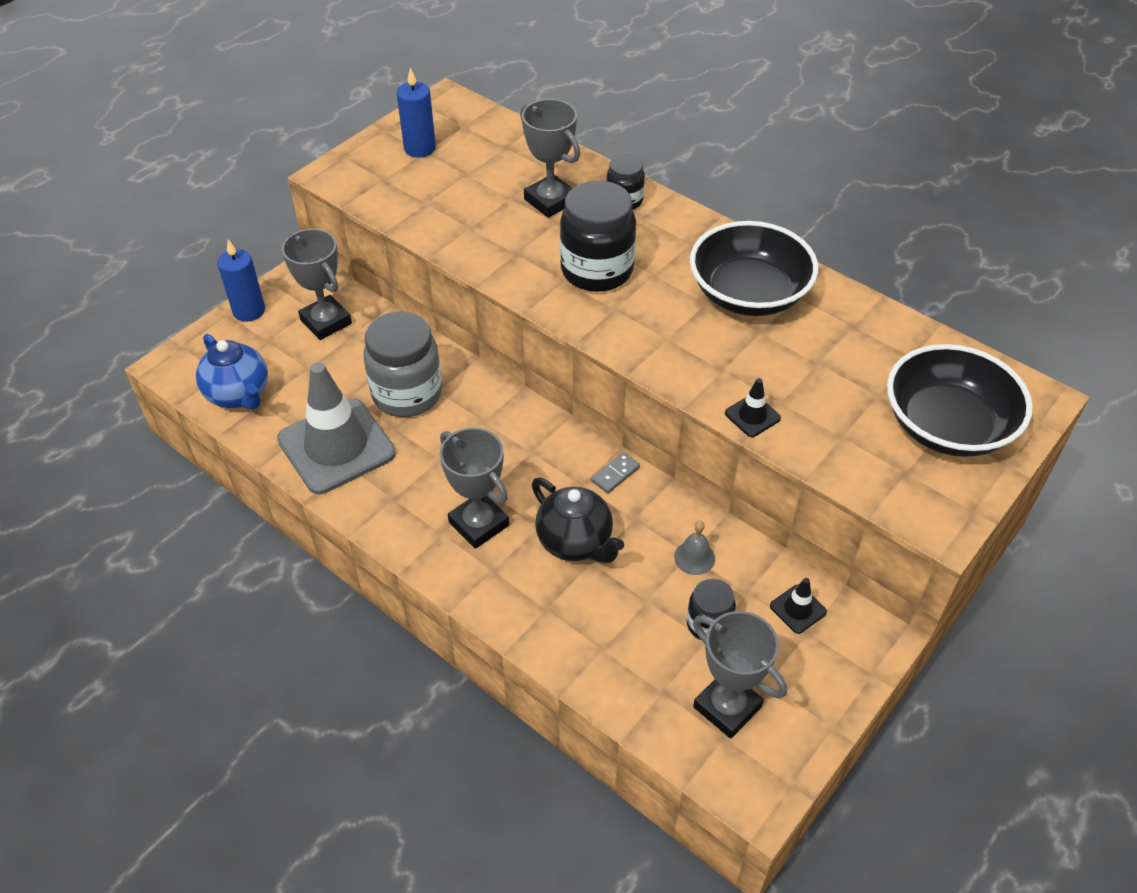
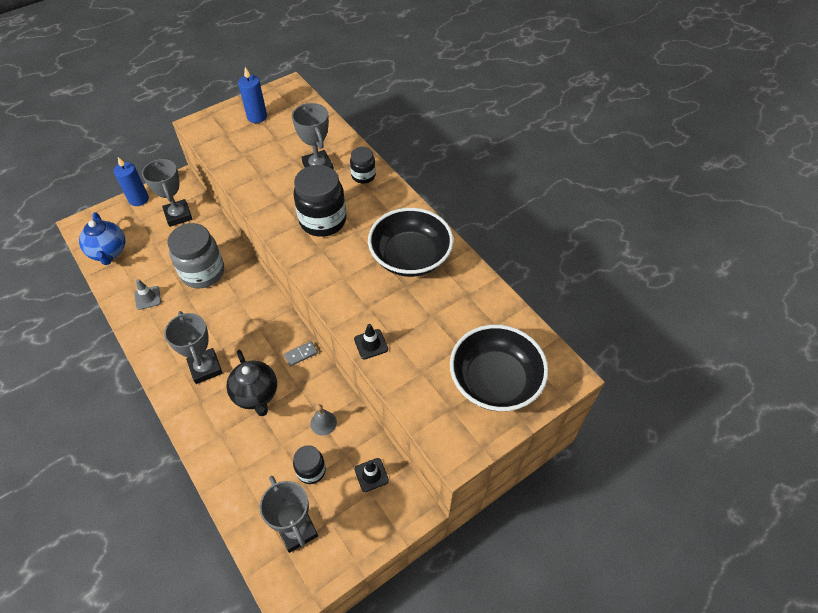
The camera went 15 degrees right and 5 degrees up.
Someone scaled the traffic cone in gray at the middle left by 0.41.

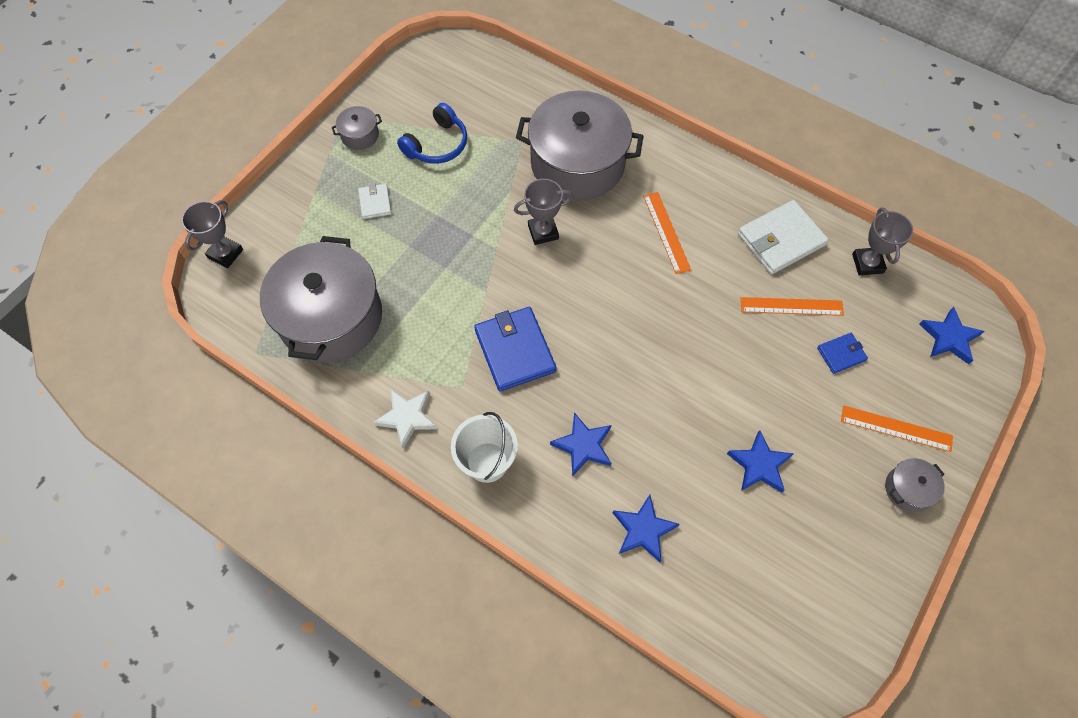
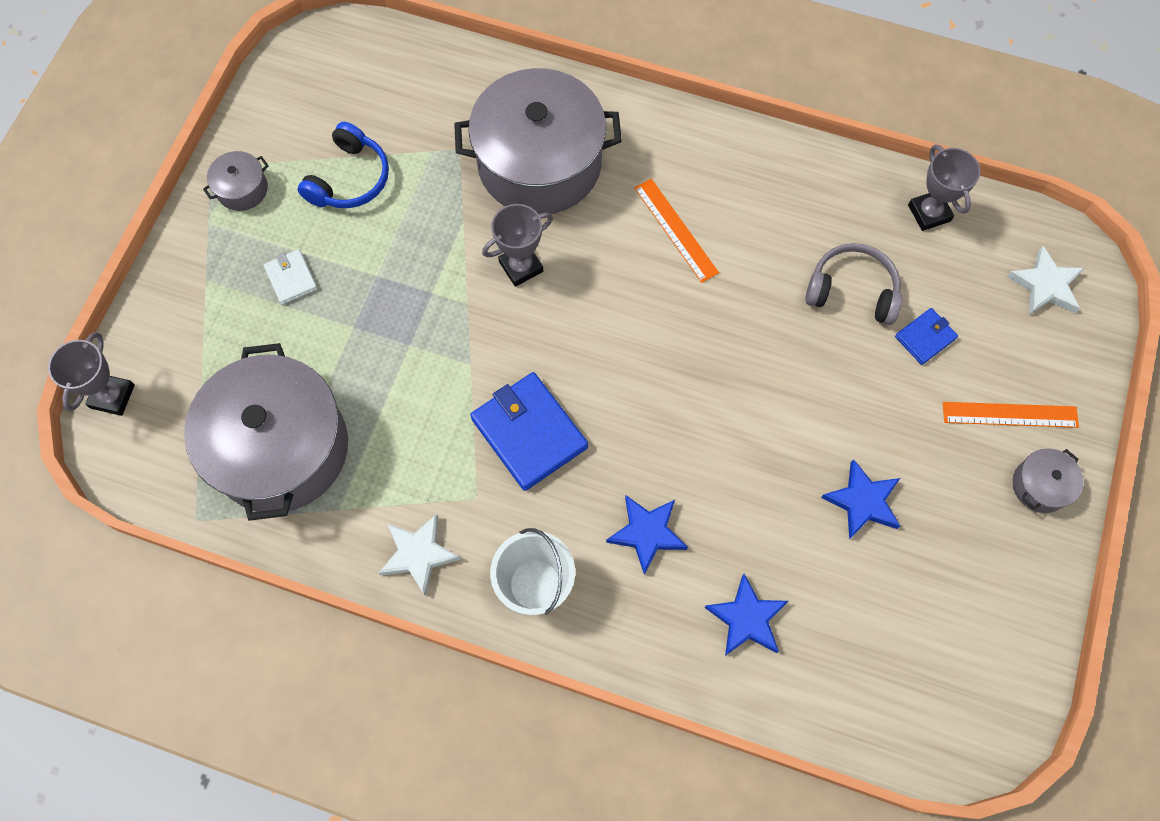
The camera went 15 degrees left and 5 degrees up.
Someone took away the wallet in white (no. 2 from left) at the top right.
Someone swapped the ruler in bright orange (no. 2 from left) at the middle right for the headset in gray at the middle right.
Someone repainted the star shape in blue (no. 4 from left) at the middle right, which became the star shape in white (no. 2 from left) at the middle right.

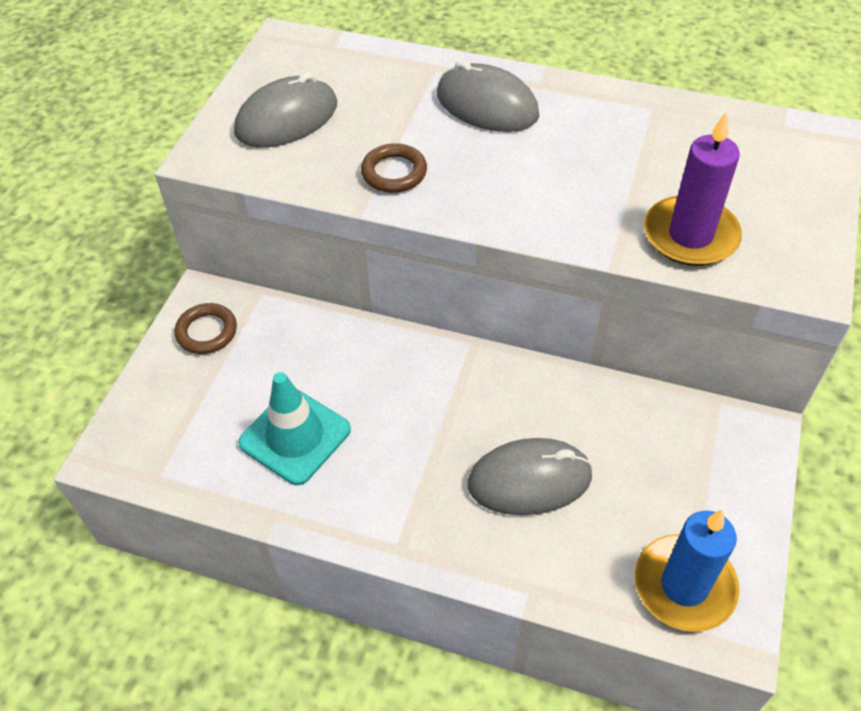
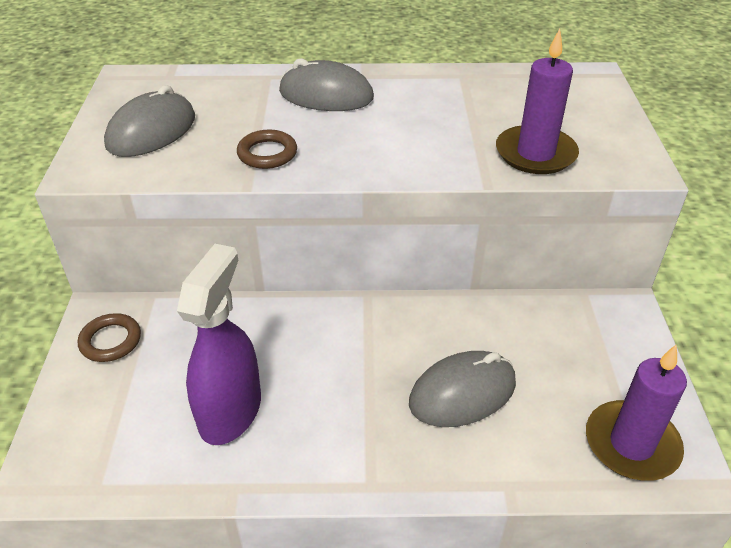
The camera went 20 degrees left and 10 degrees down.
Someone swapped the traffic cone in aqua at the centre for the sprayer in purple at the middle left.
Someone repainted the wax candle in blue at the bottom right, which became the wax candle in purple (no. 2 from left) at the bottom right.

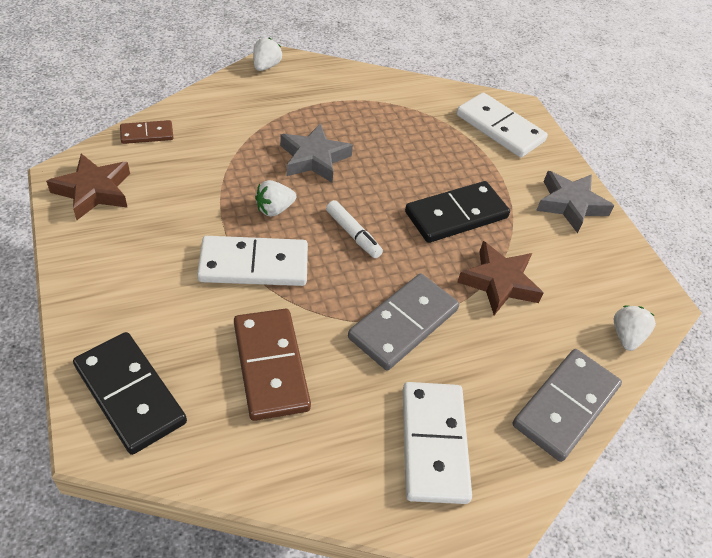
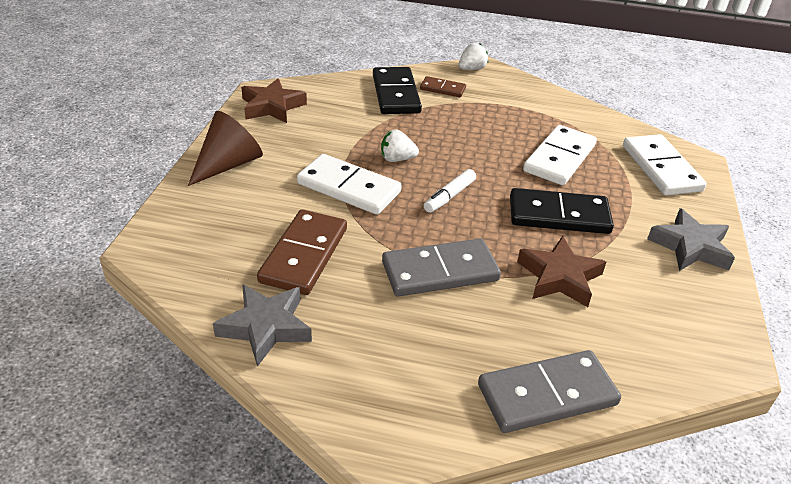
The camera went 35 degrees right and 10 degrees down.
Someone carried the domino in russet (no. 1 from left in the first image) from the top left to the top centre.
Someone carried the star shape in gray (no. 1 from left) from the top centre to the bottom left.
Someone rotated the marker pen in white at the centre by 45 degrees clockwise.
Someone took away the berry in white (no. 3 from left) at the middle right.
Someone carried the domino in ebony (no. 1 from left) from the bottom left to the top centre.
Someone carried the domino in white (no. 2 from left) from the bottom centre to the top right.
Someone put down the cone shape in russet at the top left.

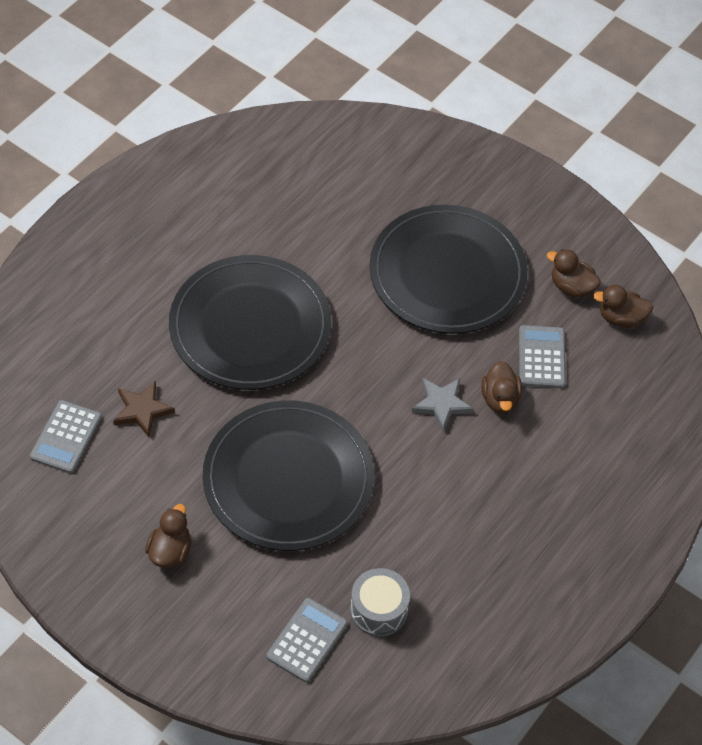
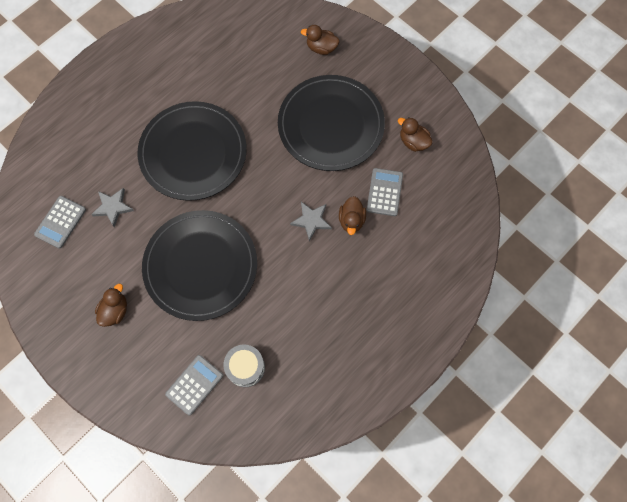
The camera went 10 degrees right and 15 degrees up.
Someone carried the toy duck in russet (no. 4 from left in the first image) from the middle right to the top centre.
Someone repainted the star shape in russet at the middle left, which became the star shape in gray (no. 1 from left) at the middle left.

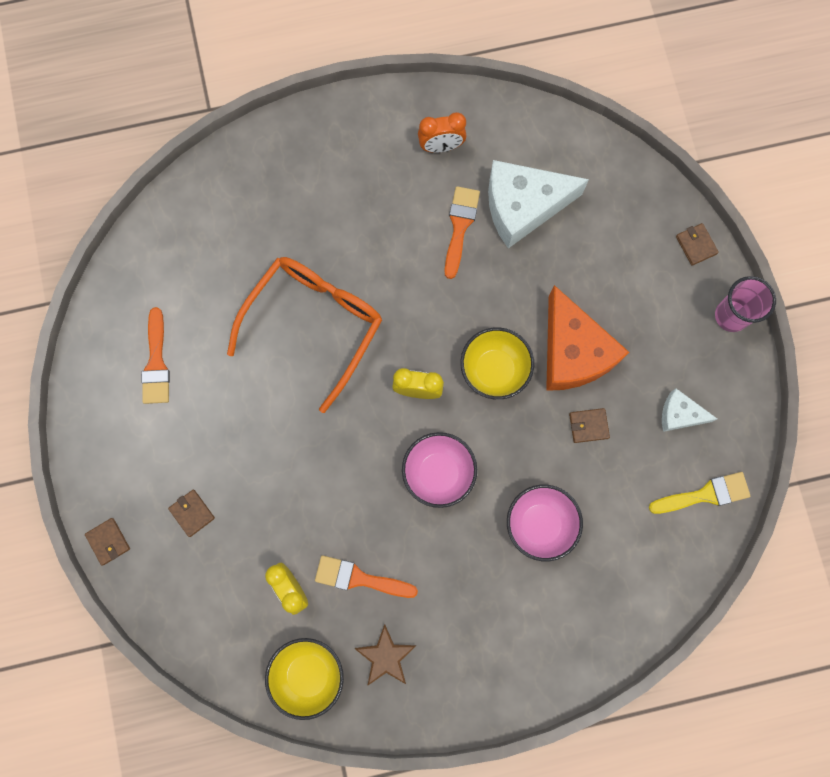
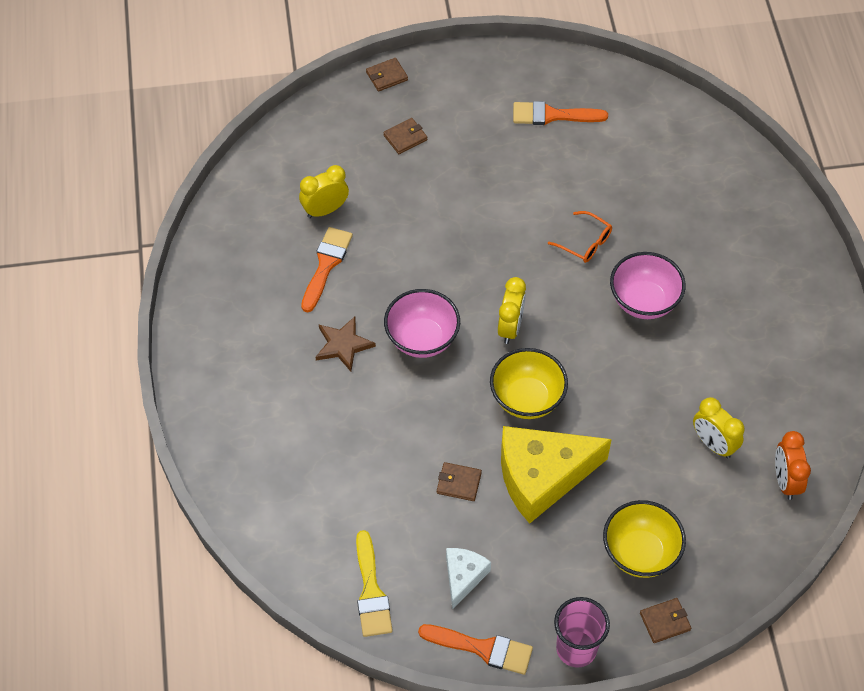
The camera went 95 degrees right and 20 degrees down.
Someone carried the bedside clock in bright orange from the top centre to the bottom right.
Someone swapped the piece of cheese in white (no. 1 from left) at the top centre for the bedside clock in golden (no. 3 from left) at the middle right.
Someone carried the paintbrush in bright orange (no. 3 from left in the first image) from the top centre to the bottom centre.
Someone scaled the glasses in bright orange at the centre by 0.41.
Someone repainted the piece of cheese in bright orange at the middle right, which became the piece of cheese in golden at the bottom centre.
Someone rotated the wallet in russet (no. 3 from left) at the middle right by 75 degrees counterclockwise.
Someone carried the serving bowl in pink (no. 2 from left) from the bottom centre to the middle right.
Someone carried the star shape in russet from the bottom centre to the centre.
Someone carried the serving bowl in golden (no. 1 from left in the first image) from the bottom centre to the bottom right.

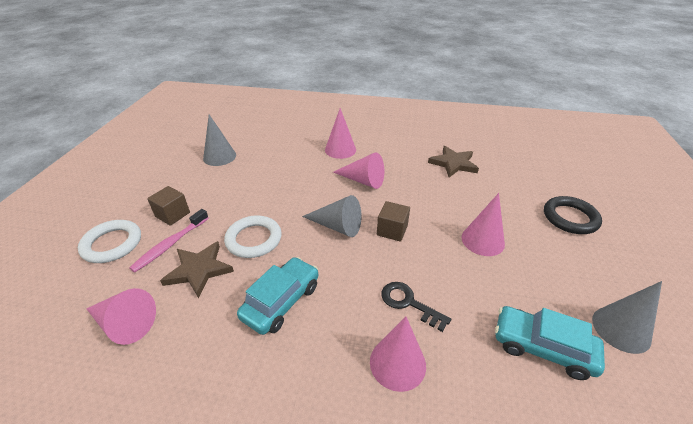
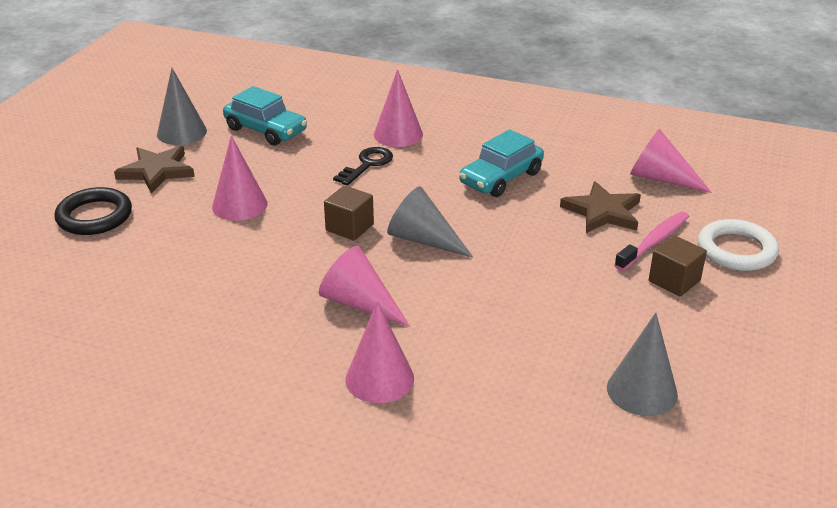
The camera went 170 degrees left and 5 degrees down.
Someone carried the star shape in russet (no. 2 from left in the first image) from the centre to the top left.
Someone took away the torus in white (no. 2 from left) at the centre.
Someone rotated the door key in ebony at the bottom centre by 105 degrees counterclockwise.

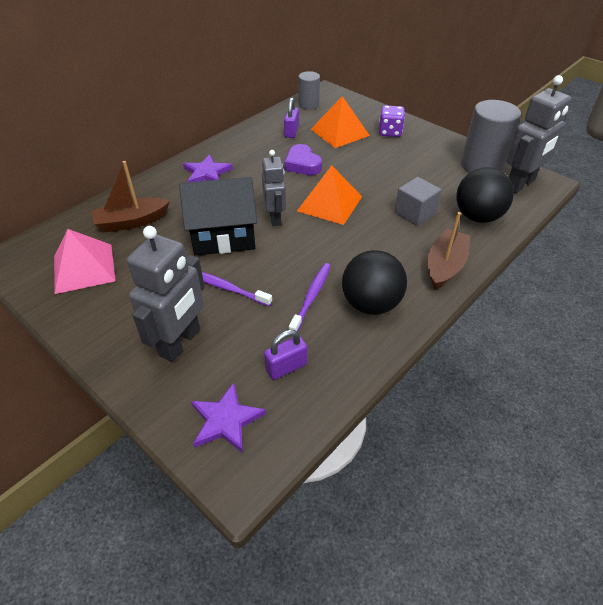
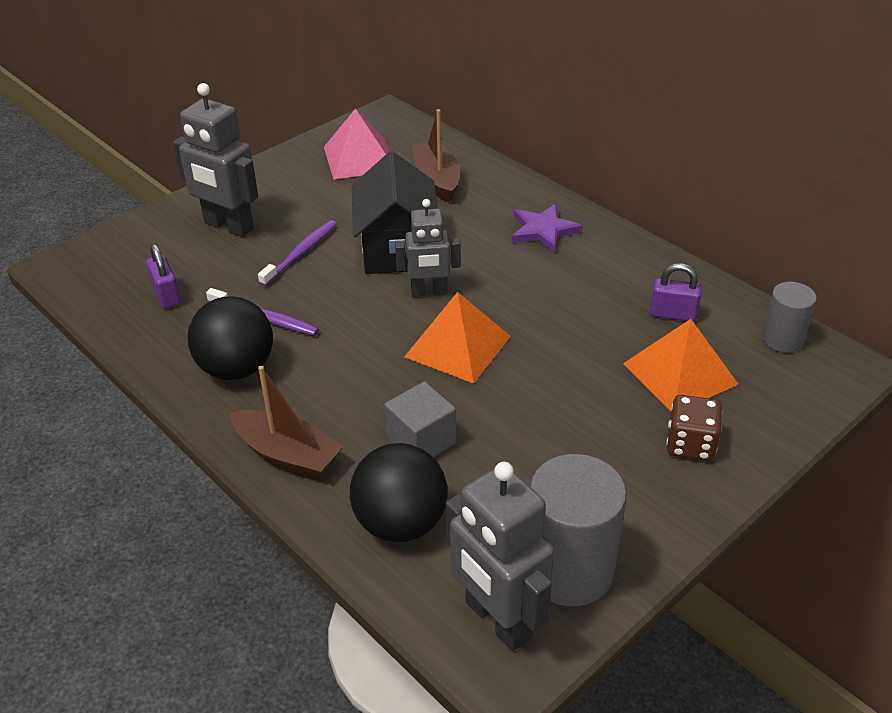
The camera went 95 degrees right and 5 degrees down.
Someone repainted the game die in purple at the top centre, which became the game die in russet at the middle right.
Someone took away the heart in purple at the top centre.
Someone took away the star shape in purple (no. 2 from left) at the bottom centre.

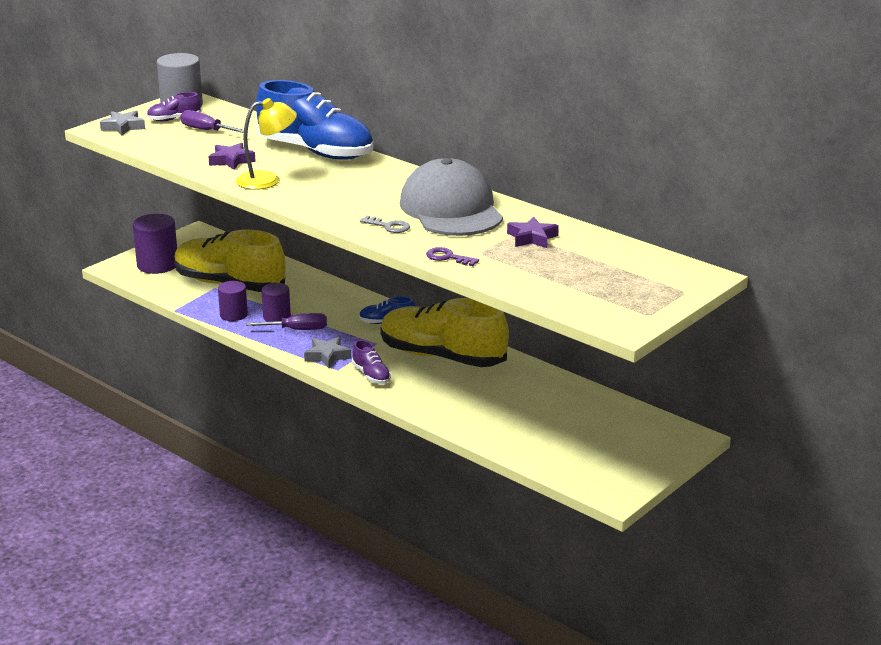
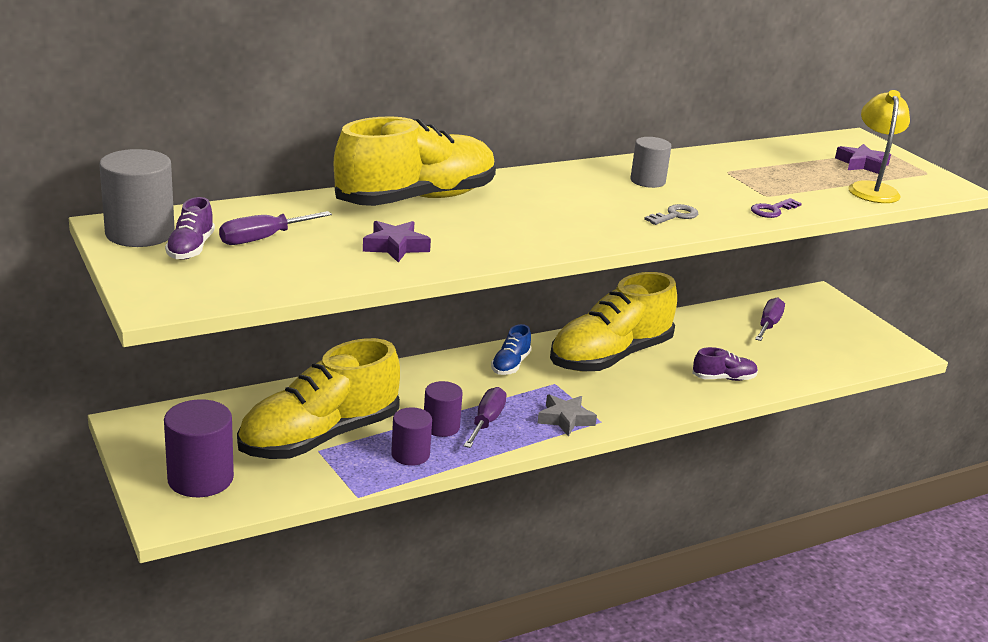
The camera went 70 degrees left and 0 degrees up.
Someone repainted the shoe in blue (no. 1 from left) at the top centre, which became the shoe in golden (no. 2 from left) at the top centre.
Someone carried the lamp in golden from the top left to the top right.
Someone took away the star shape in gray (no. 1 from left) at the top left.
Someone swapped the cap in gray at the top centre for the solid cylinder in gray (no. 2 from left) at the top centre.
Someone carried the star shape in purple (no. 2 from left) from the centre to the top right.
Someone carried the shoe in purple (no. 2 from left) from the centre to the middle right.
Someone put down the flat screwdriver in purple (no. 3 from left) at the middle right.

